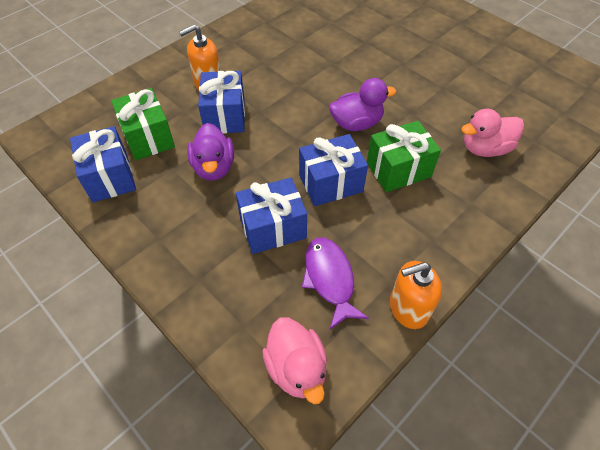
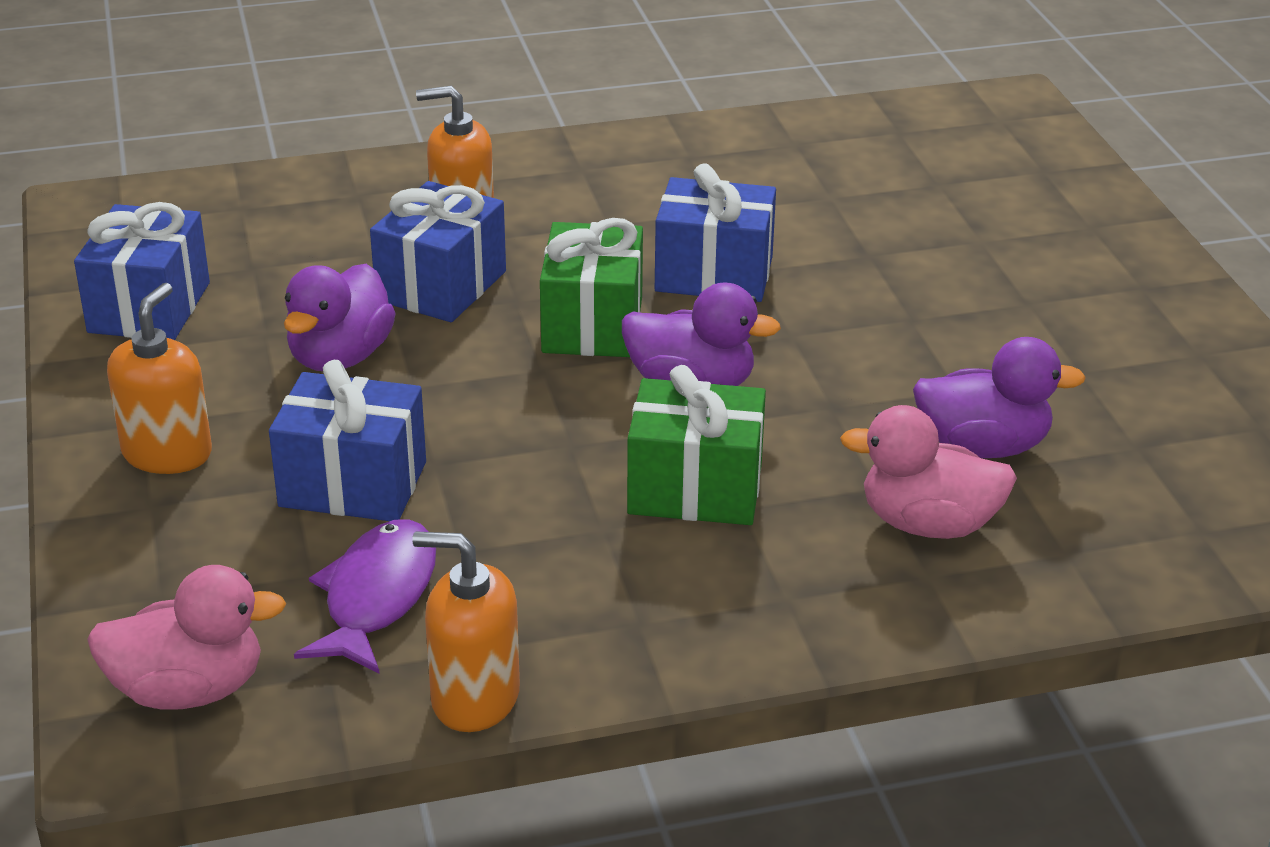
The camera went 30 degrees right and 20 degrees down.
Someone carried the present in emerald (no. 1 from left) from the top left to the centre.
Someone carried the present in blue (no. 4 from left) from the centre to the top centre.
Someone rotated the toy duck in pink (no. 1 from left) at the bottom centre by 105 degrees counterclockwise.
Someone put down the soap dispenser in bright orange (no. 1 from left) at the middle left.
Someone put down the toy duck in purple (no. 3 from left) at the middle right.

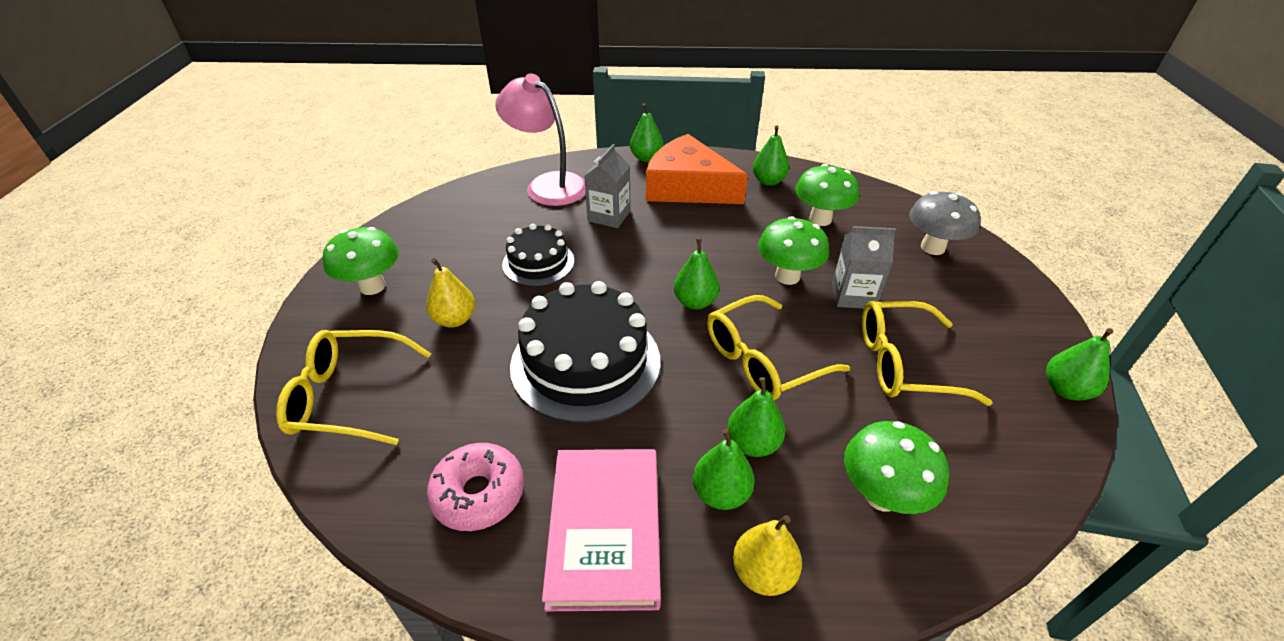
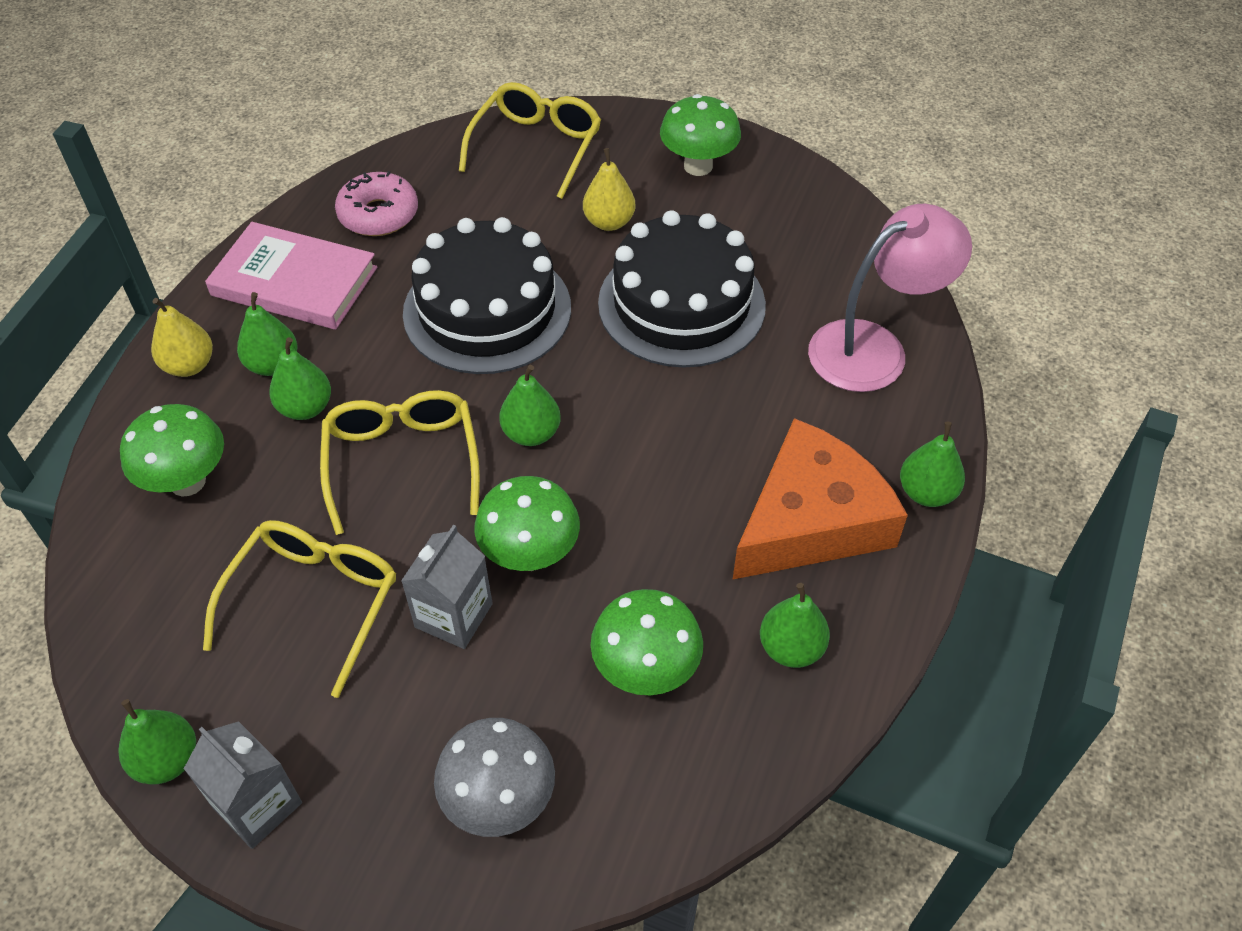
The camera went 110 degrees right and 10 degrees up.
Someone carried the carton in gray (no. 1 from left) from the top centre to the bottom left.
Someone scaled the layer cake in ebony (no. 1 from left in the first image) at the centre by 1.76.

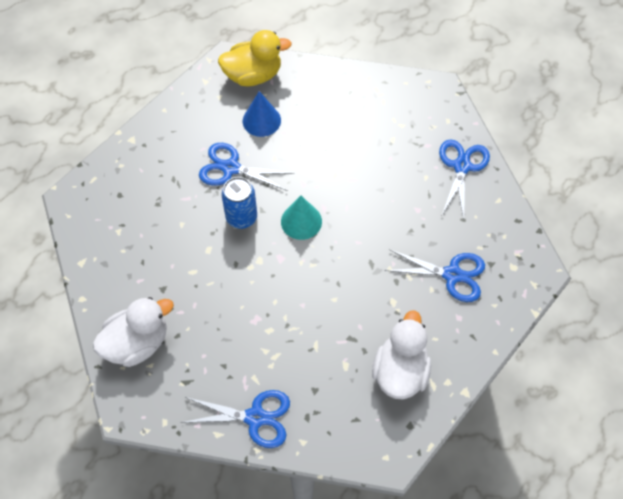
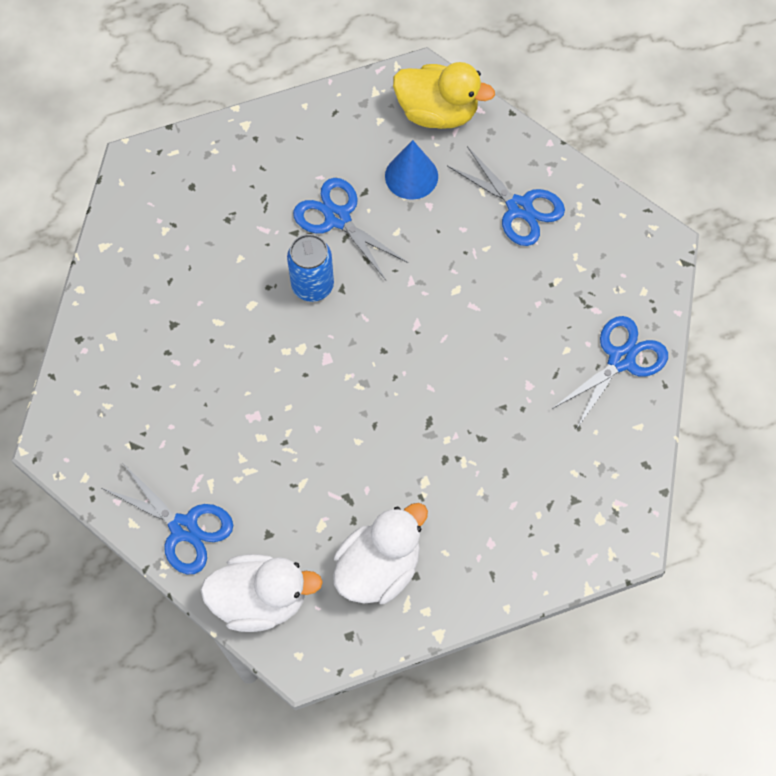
The camera went 30 degrees right and 5 degrees up.
Someone took away the cone shape in aqua at the centre.
Someone carried the pair of scissors in blue (no. 3 from left) from the middle right to the top centre.
Someone carried the toy duck in white (no. 1 from left) from the middle left to the bottom centre.

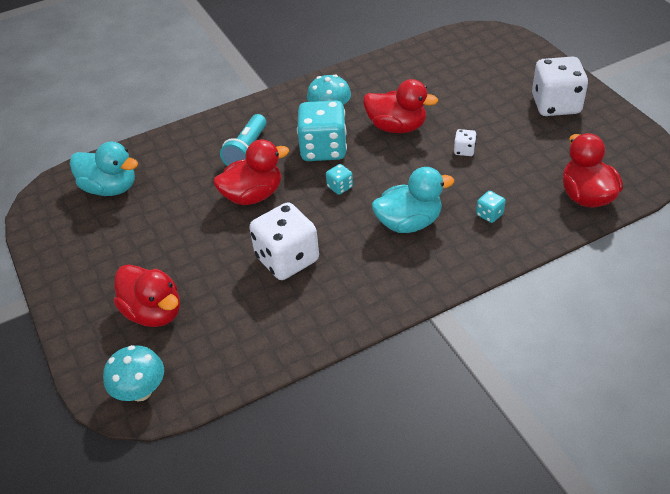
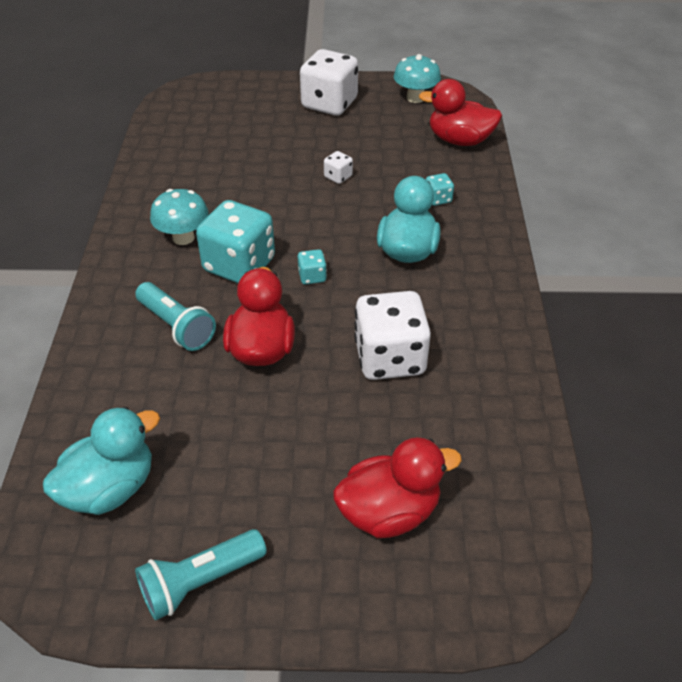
The camera went 65 degrees left and 0 degrees up.
Someone took away the toy duck in red (no. 3 from left) at the top centre.
Someone carried the toadstool in aqua (no. 1 from left in the first image) from the bottom left to the top centre.
Someone put down the torch in aqua (no. 2 from left) at the bottom left.

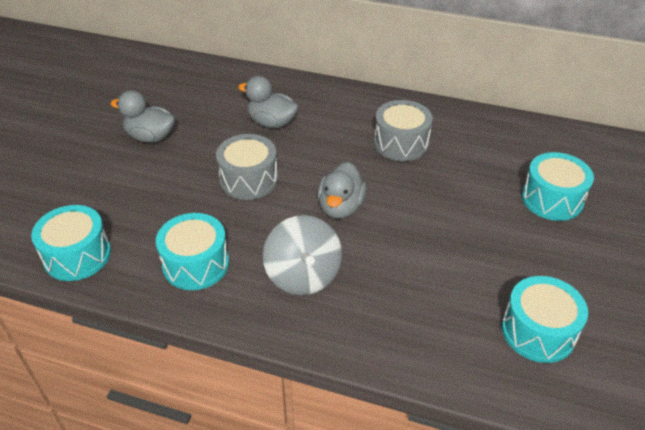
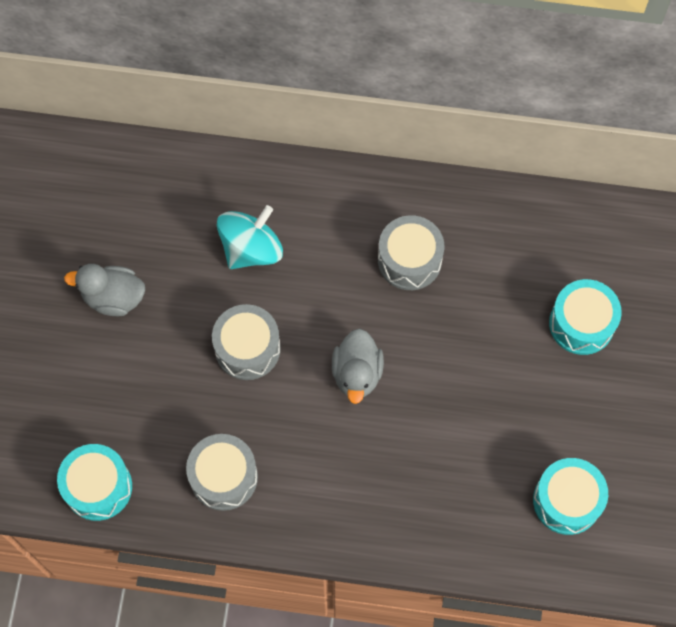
The camera went 10 degrees left and 25 degrees up.
Someone swapped the toy duck in gray (no. 2 from left) at the top centre for the whirligig in aqua at the centre.
Someone repainted the snare drum in aqua (no. 2 from left) at the middle left, which became the snare drum in gray (no. 1 from left) at the bottom left.
Someone took away the whirligig in gray at the centre.

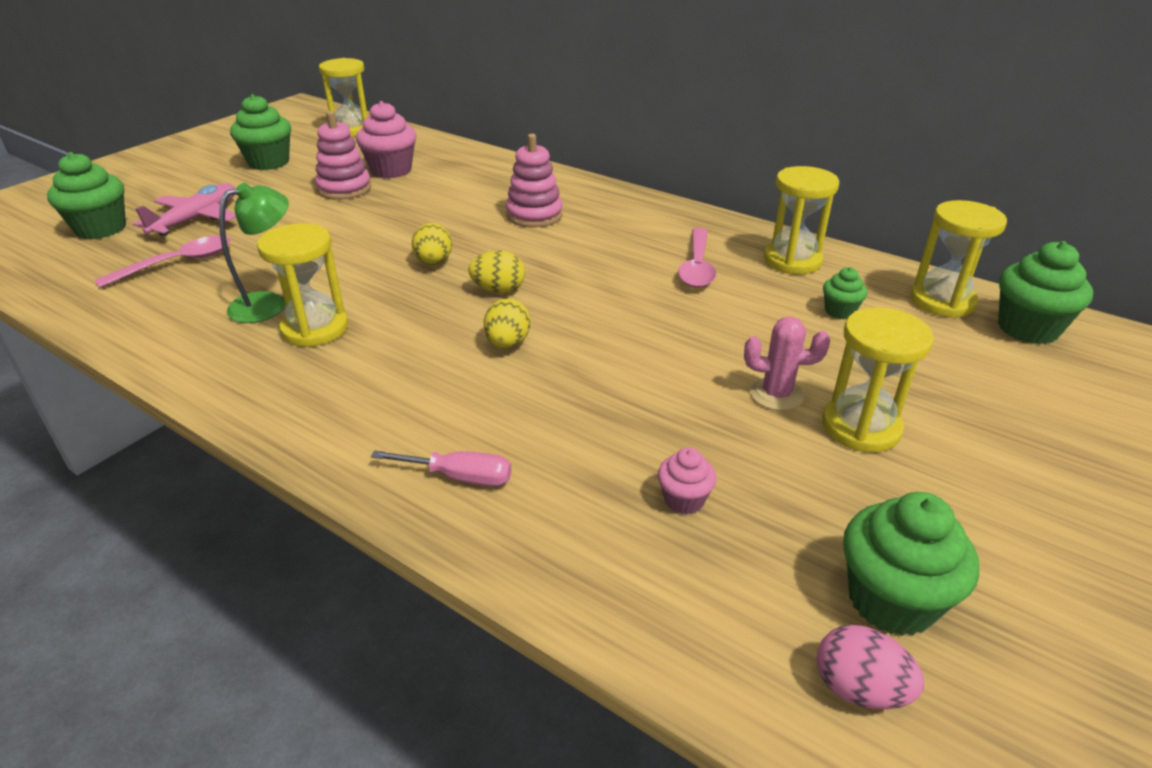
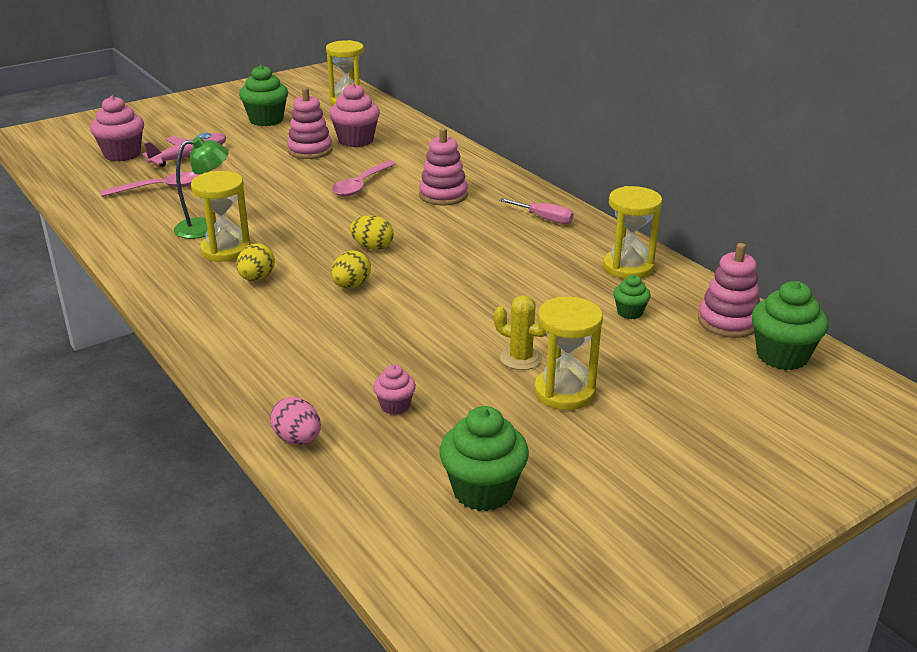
The camera went 20 degrees right and 5 degrees down.
Someone repainted the fairy cake in emerald (no. 1 from left) at the top left, which became the fairy cake in pink (no. 1 from left) at the top left.
Someone swapped the sand timer in golden (no. 5 from left) at the middle right for the stacking toy in pink (no. 3 from left) at the middle right.
Someone carried the toy egg in golden (no. 1 from left) from the top centre to the middle left.
Someone carried the spoon in pink (no. 2 from left) from the centre to the top centre.
Someone repainted the saguaro cactus in pink at the middle right, which became the saguaro cactus in golden at the centre.
Someone carried the flat screwdriver in pink from the centre to the top centre.
Someone carried the toy egg in pink from the bottom right to the middle left.

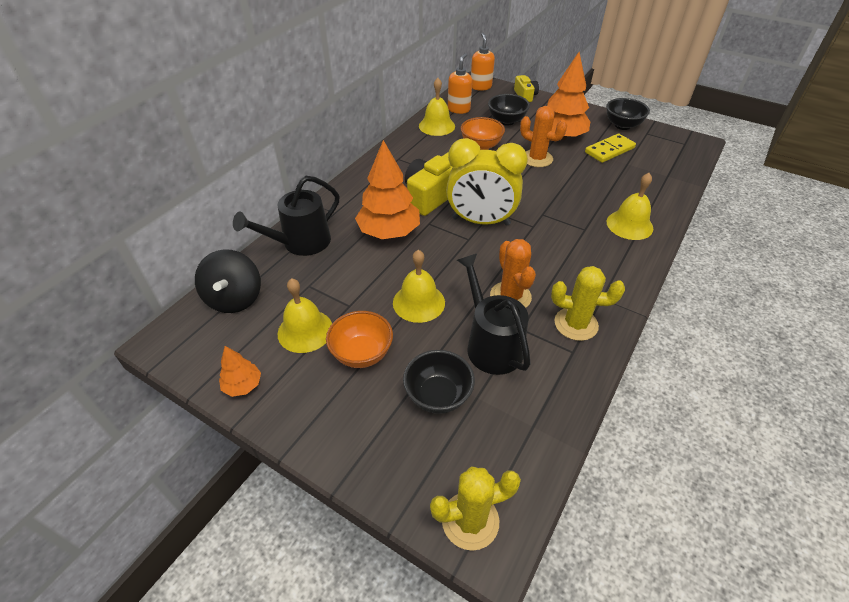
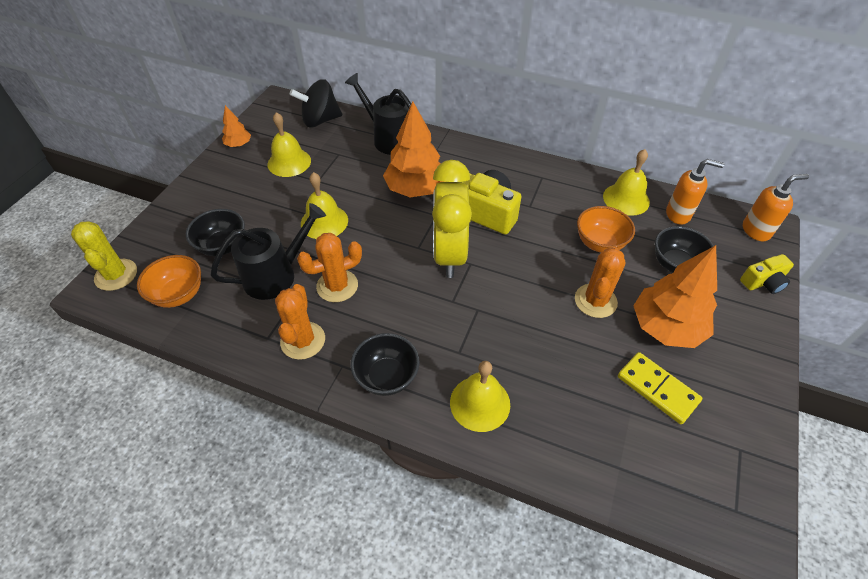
The camera went 80 degrees right and 5 degrees up.
Someone carried the serving bowl in ebony (no. 3 from left in the first image) from the top right to the centre.
Someone repainted the saguaro cactus in golden (no. 2 from left) at the middle right, which became the saguaro cactus in bright orange (no. 1 from left) at the centre.
Someone carried the serving bowl in bright orange (no. 1 from left) from the centre to the middle left.

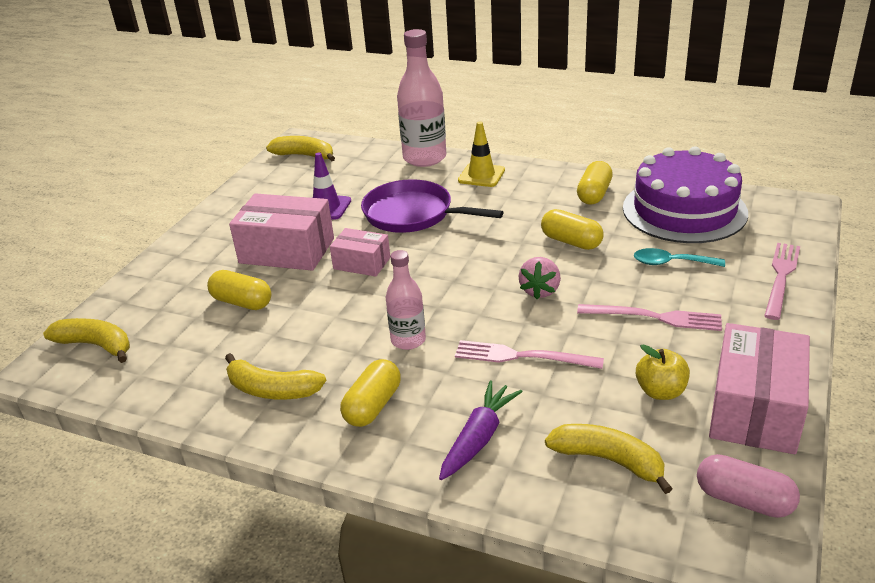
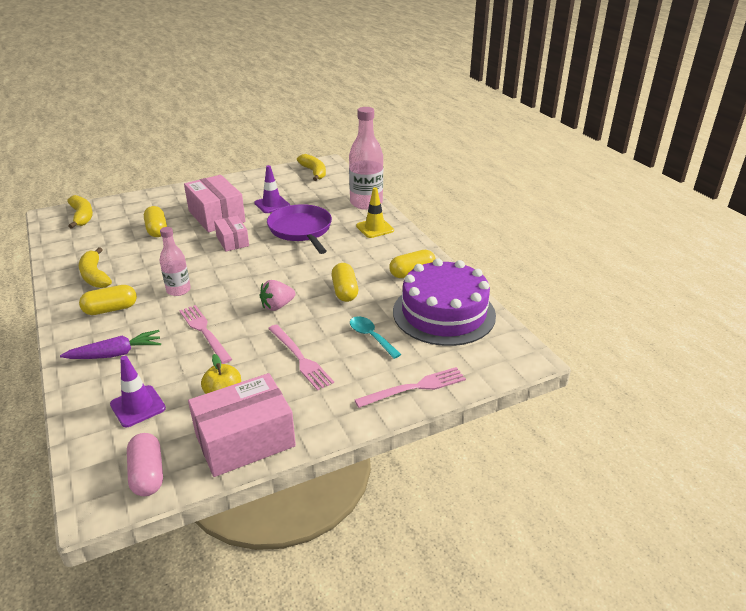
The camera went 40 degrees right and 0 degrees up.
Someone swapped the toy banana in golden (no. 4 from left) at the bottom right for the traffic cone in purple (no. 1 from left) at the middle left.

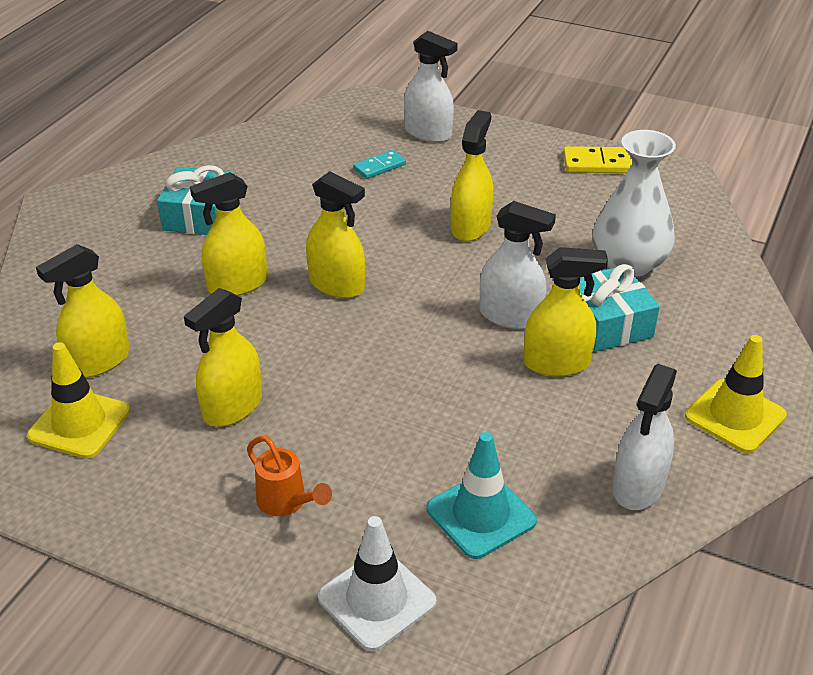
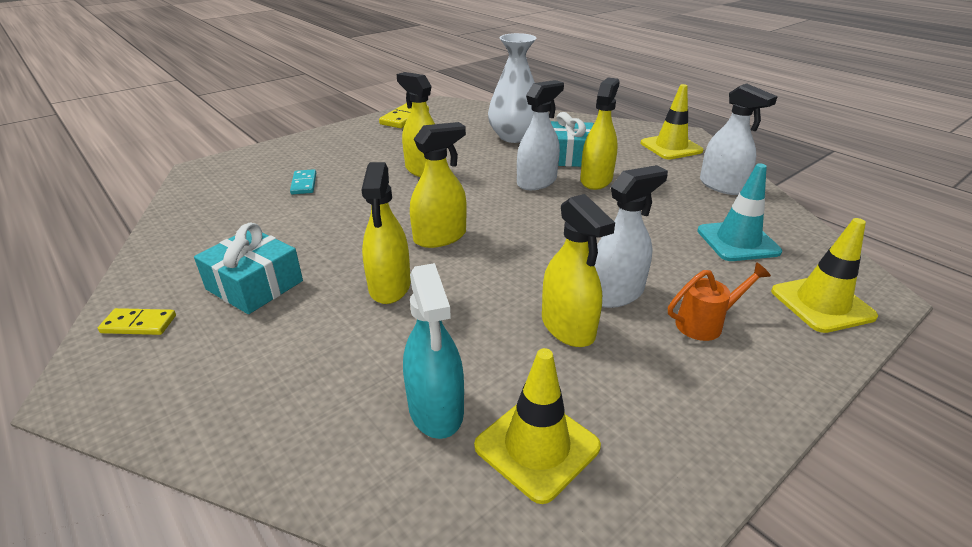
The camera went 65 degrees left and 5 degrees down.
Someone carried the sprayer in white (no. 1 from left in the first image) from the top centre to the centre.
Someone repainted the sprayer in golden (no. 1 from left) at the middle left, which became the sprayer in aqua at the centre.
Someone repainted the traffic cone in white at the bottom centre, which became the traffic cone in golden (no. 3 from left) at the middle right.
Someone put down the domino in golden (no. 1 from left) at the middle left.

